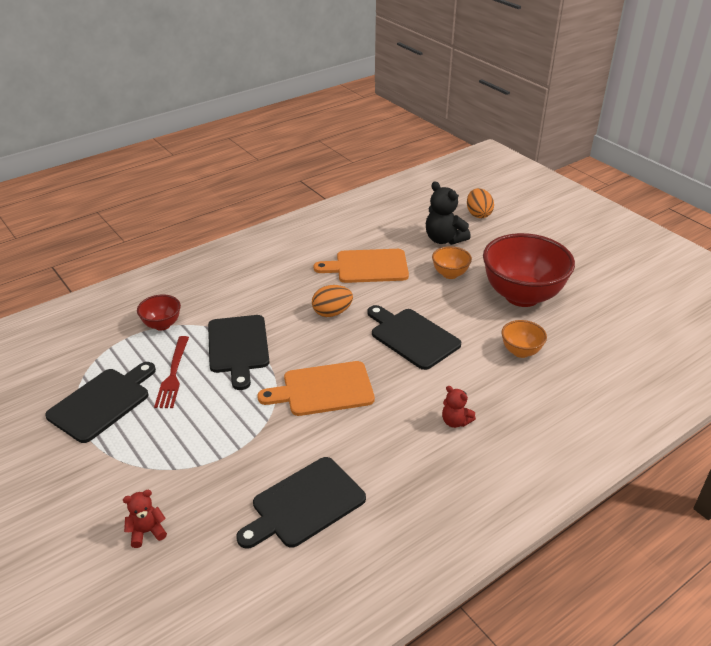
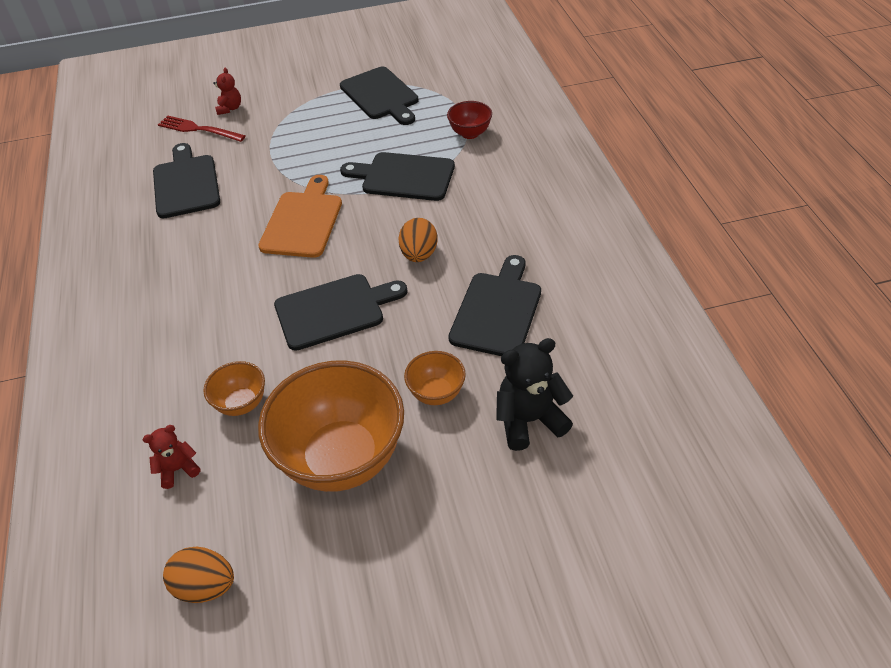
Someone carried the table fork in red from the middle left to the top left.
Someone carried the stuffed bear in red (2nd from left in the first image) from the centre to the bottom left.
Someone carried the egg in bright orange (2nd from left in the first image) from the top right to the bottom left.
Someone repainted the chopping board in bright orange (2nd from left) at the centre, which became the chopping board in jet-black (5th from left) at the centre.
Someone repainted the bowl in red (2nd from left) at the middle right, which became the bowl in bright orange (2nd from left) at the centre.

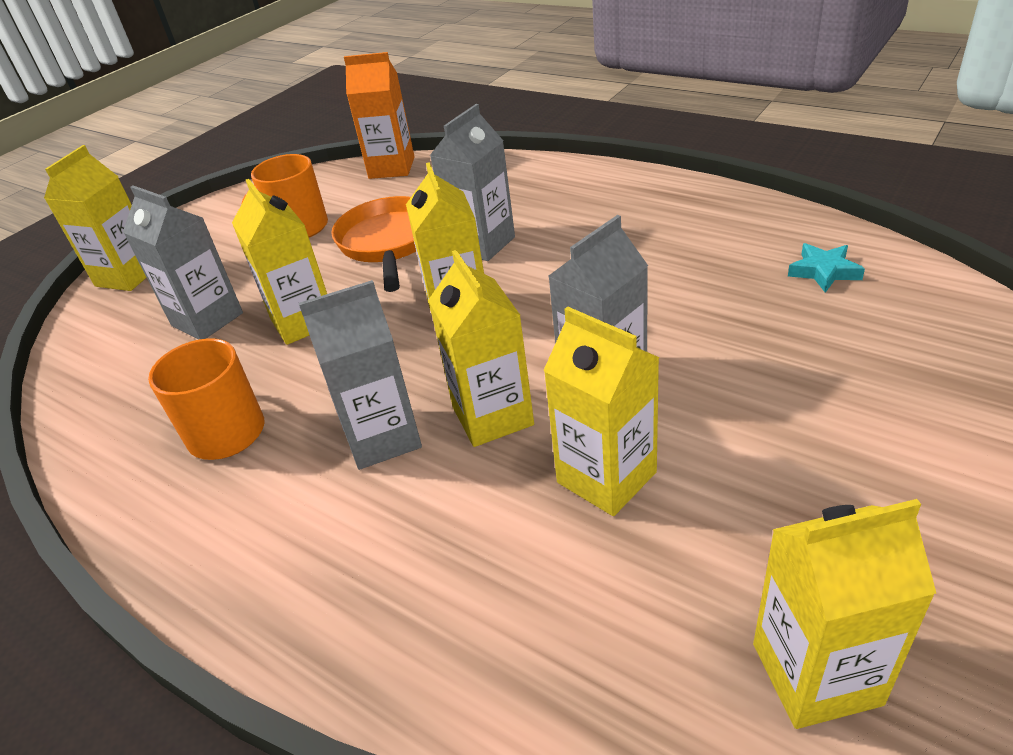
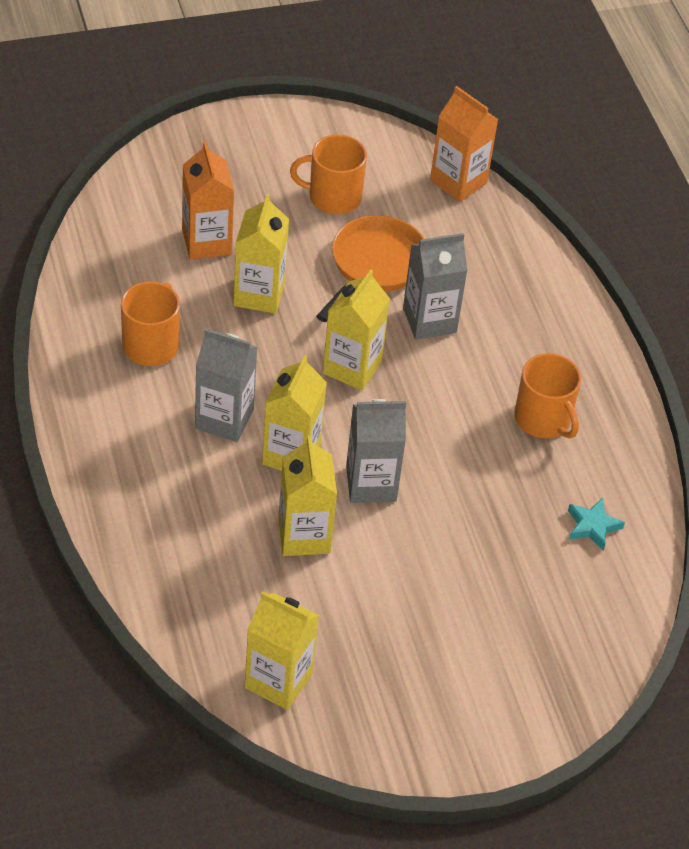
Someone took away the milk carton in yellow (1st from left) at the top left.
Someone put down the mug in bright orange (3rd from left) at the middle right.
Someone repainted the milk carton in ash-grey (1st from left) at the middle left, which became the milk carton in bright orange (1st from left) at the top left.

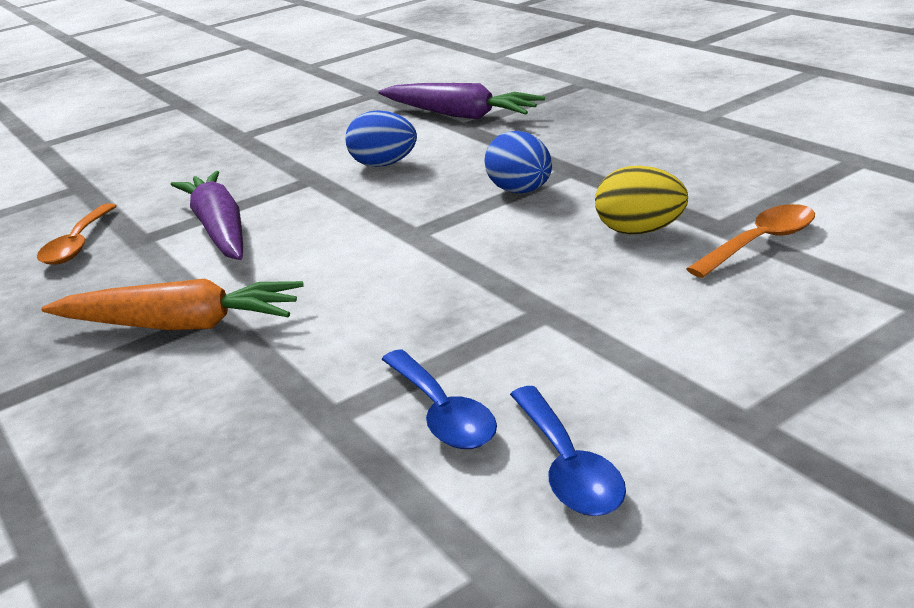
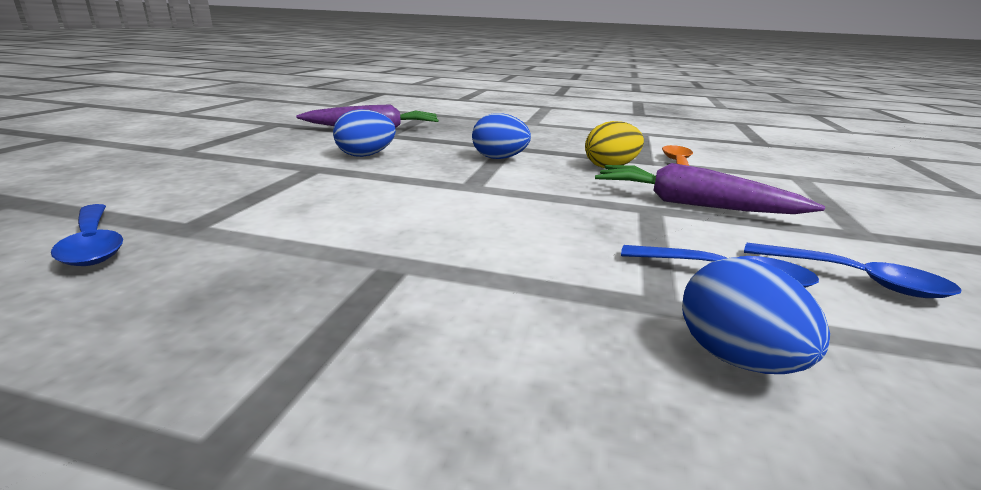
Someone took away the carrot in bright orange at the middle left.
Someone put down the egg in blue (3rd from left) at the middle right.
Someone carried the carrot in purple (1st from left in the first image) from the middle left to the middle right.
Someone repainted the teaspoon in bright orange (1st from left) at the middle left, which became the teaspoon in blue (1st from left) at the middle left.

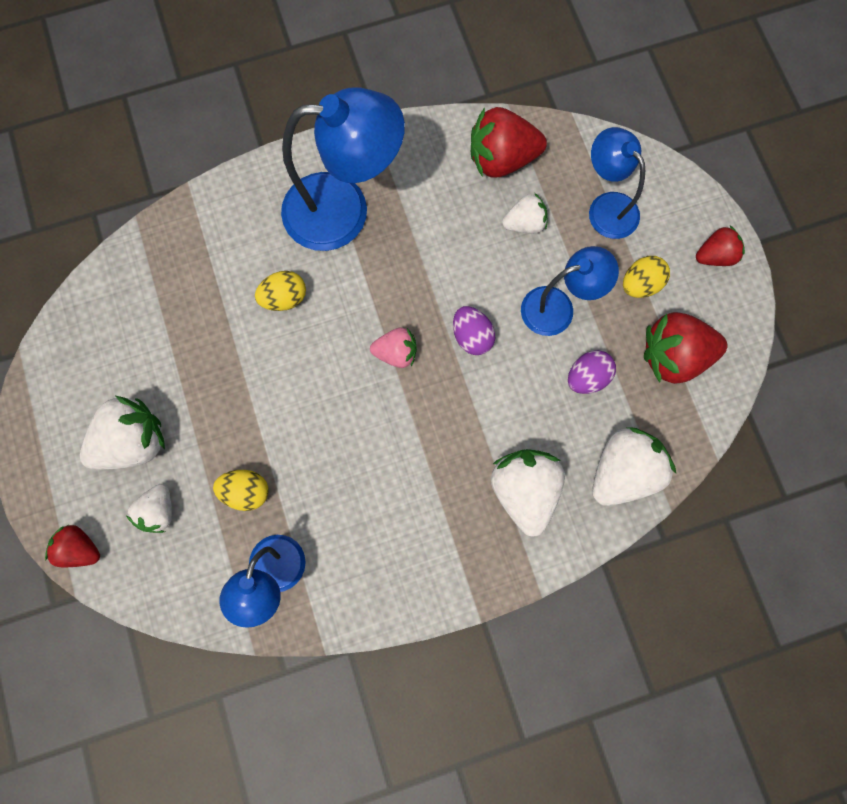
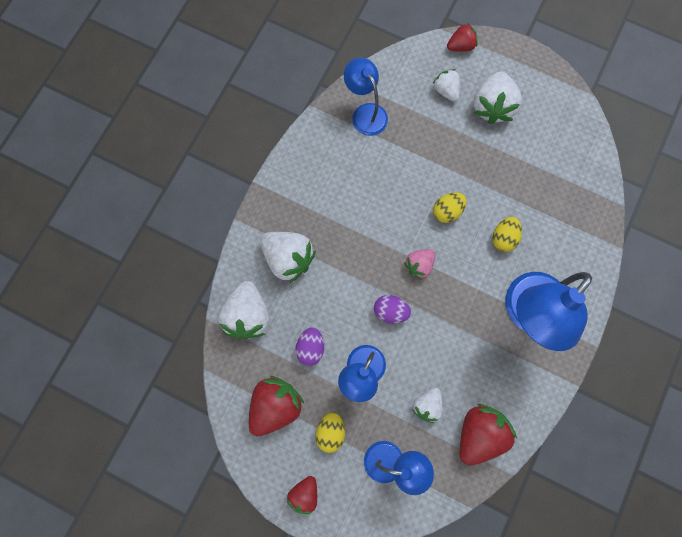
Someone carried the egg in yellow (1st from left in the first image) from the middle left to the centre.

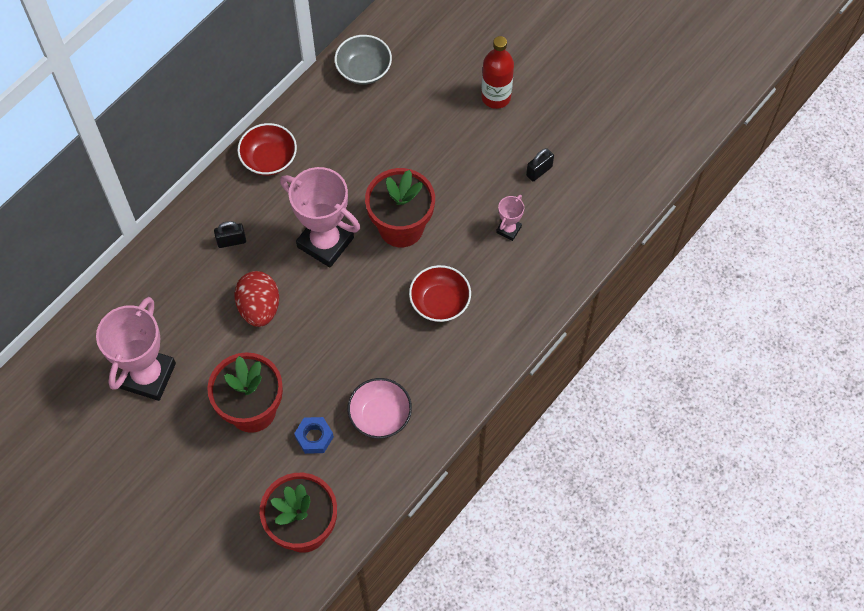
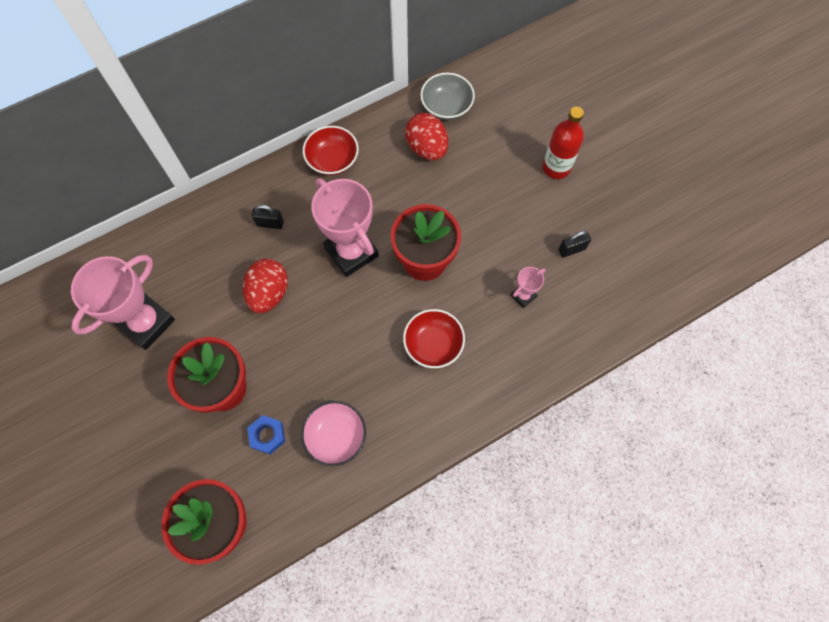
Someone put down the egg in red (2nd from left) at the top centre.

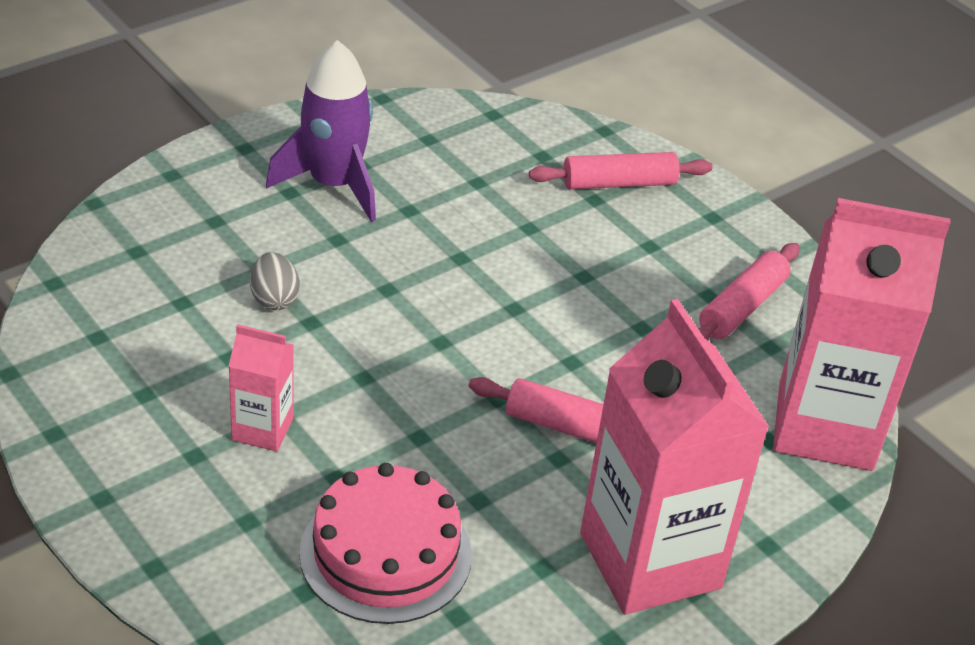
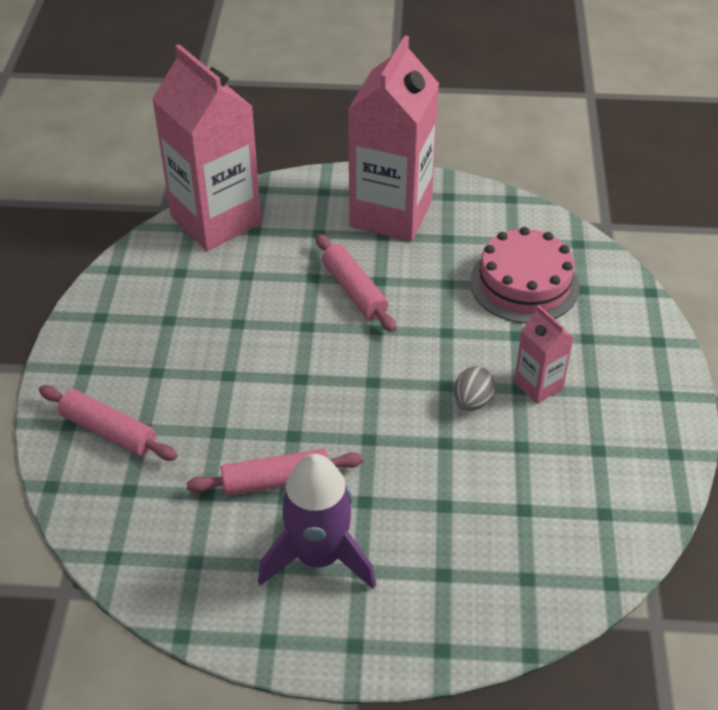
Someone carried the egg in ash-grey from the middle left to the centre.
Someone carried the dough roller in rosy (3rd from left in the first image) from the middle right to the centre.

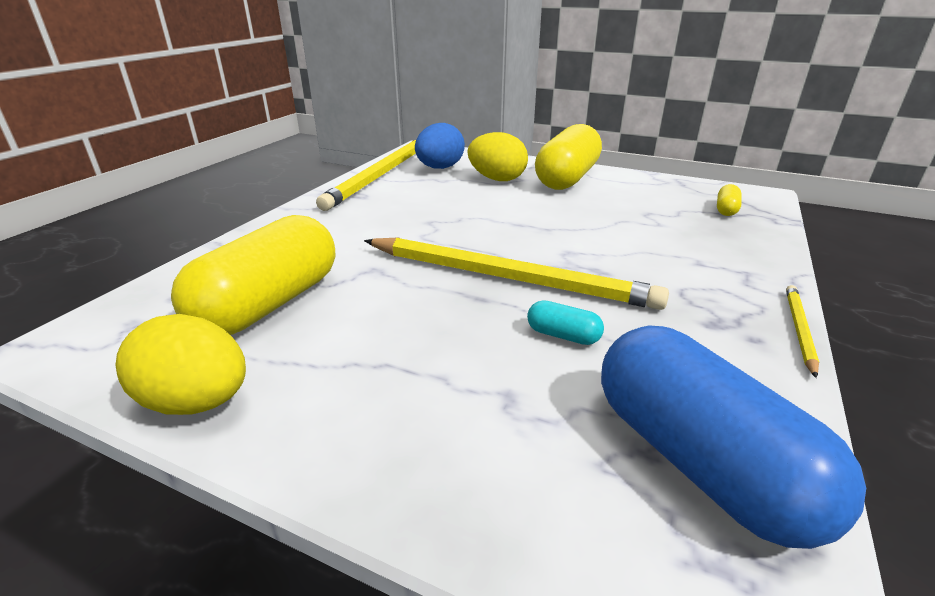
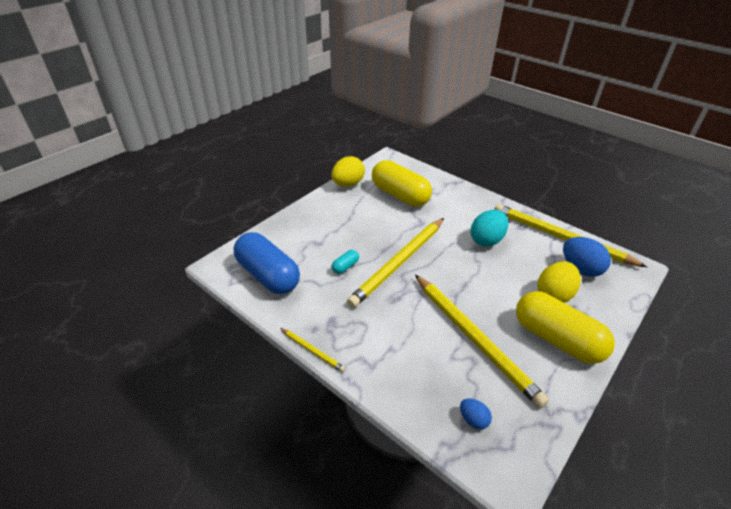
Someone put down the wooden pencil in yellow (3rd from left) at the bottom centre.
Someone put down the egg in teal at the middle right.
Someone swapped the capsule in yellow (3rd from left) at the middle right for the egg in blue (1st from left) at the bottom centre.
Someone rotated the capsule in blue at the bottom right by 60 degrees clockwise.

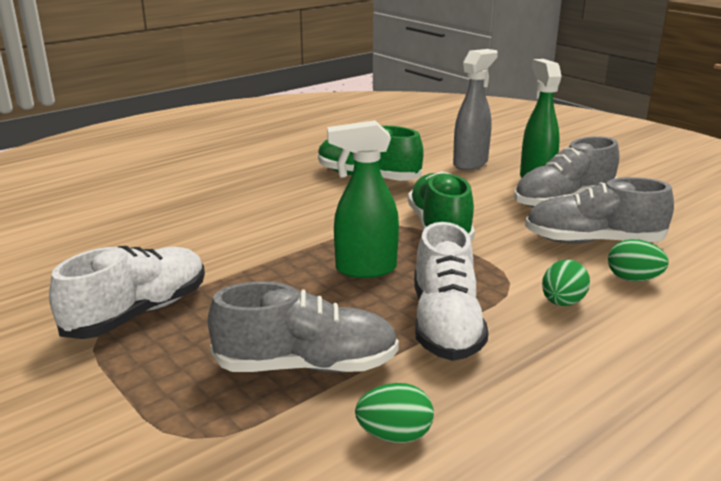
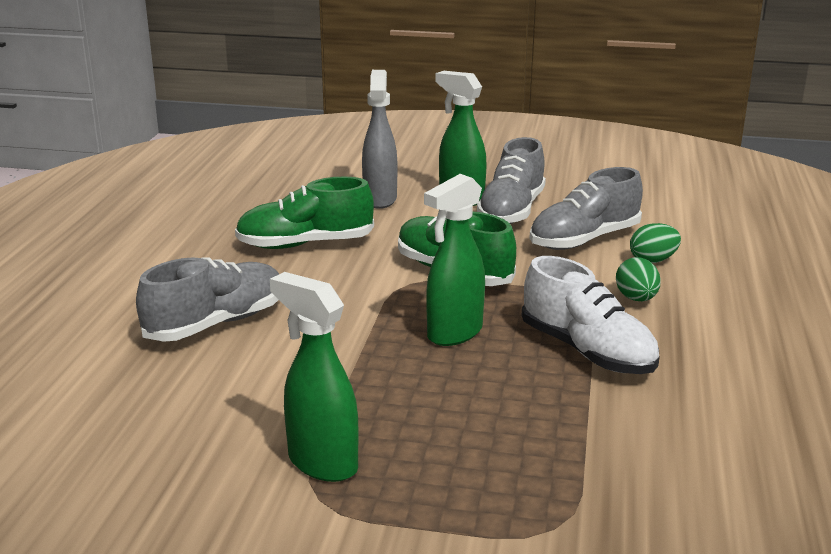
Someone took away the egg in emerald (1st from left) at the bottom centre.
Someone carried the lace-up shoe in ash-grey (1st from left) from the bottom centre to the middle left.
Someone swapped the lace-up shoe in white (1st from left) at the middle left for the spray cleaner in emerald (1st from left) at the bottom centre.

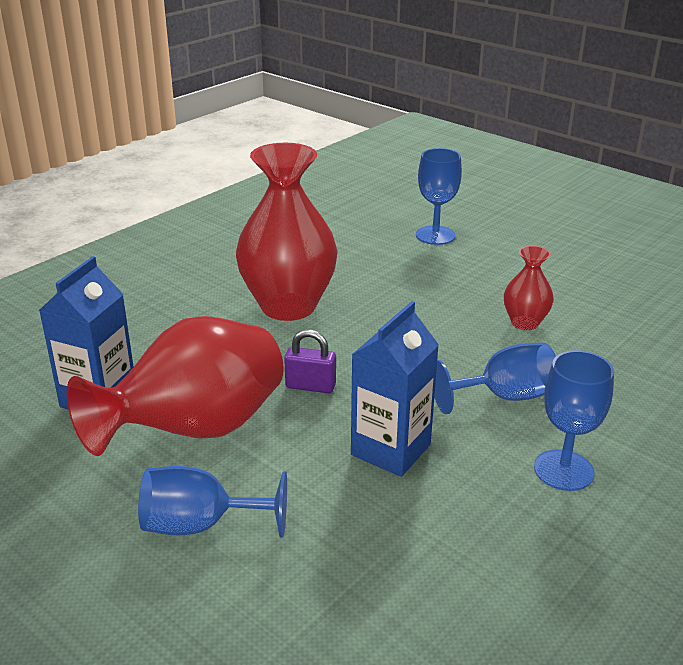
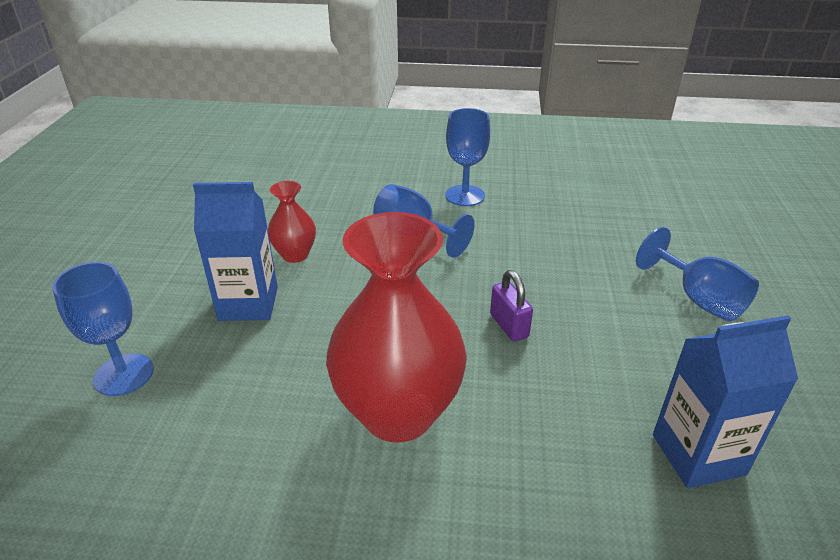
Someone took away the flower vase in red (1st from left) at the middle left.
Someone carried the milk carton in blue (2nd from left in the first image) from the centre to the middle left.

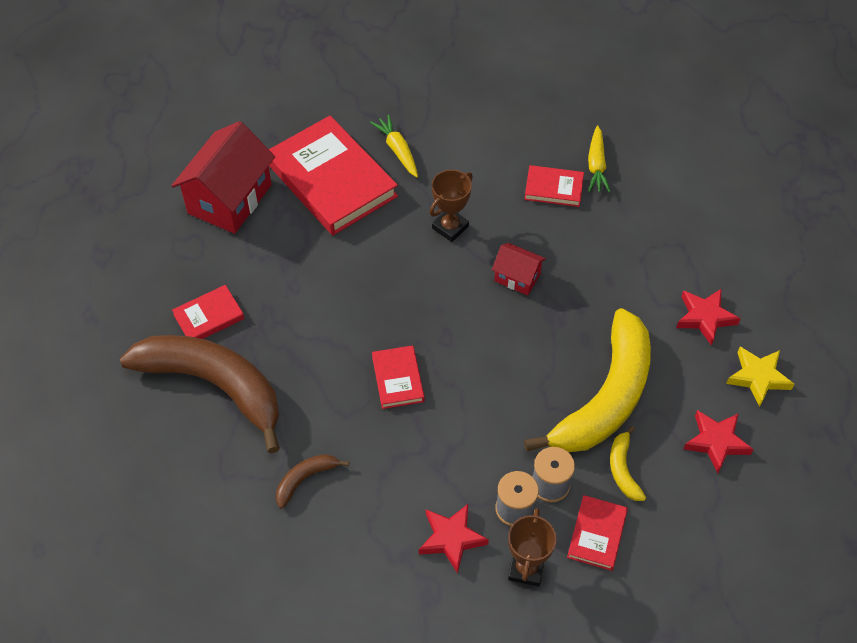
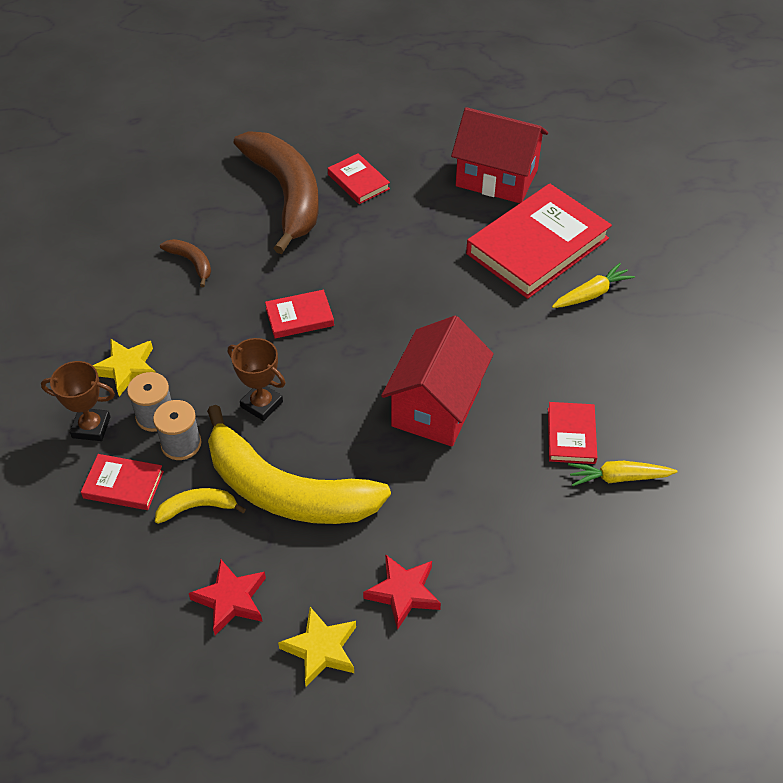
Someone carried the trophy in russet (1st from left in the first image) from the top centre to the middle left.
Someone repainted the five-pointed star in red (1st from left) at the bottom centre, which became the five-pointed star in yellow (1st from left) at the middle left.
Someone rotated the toy banana in russet (1st from left in the first image) at the middle left by 45 degrees counterclockwise.
Someone scaled the toy house in red (2nd from left in the first image) at the centre by 1.96.

